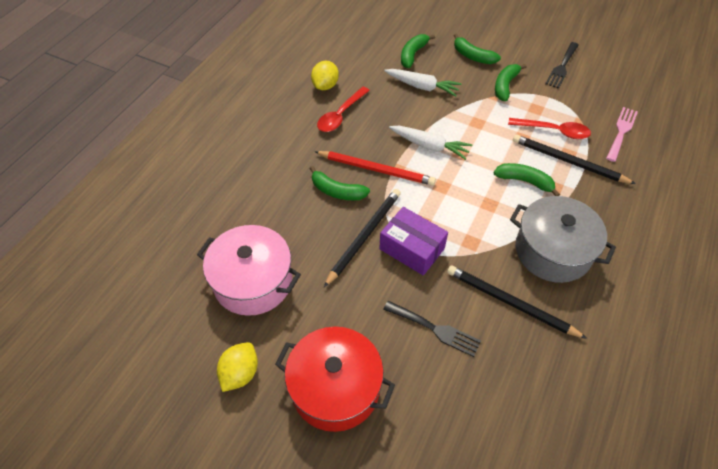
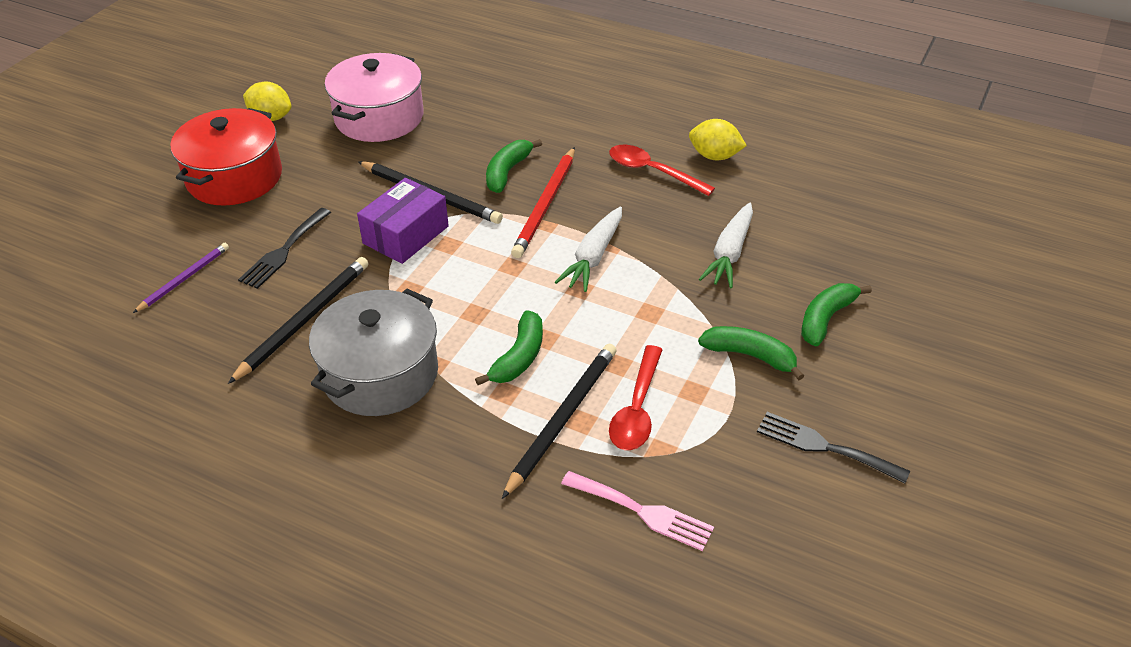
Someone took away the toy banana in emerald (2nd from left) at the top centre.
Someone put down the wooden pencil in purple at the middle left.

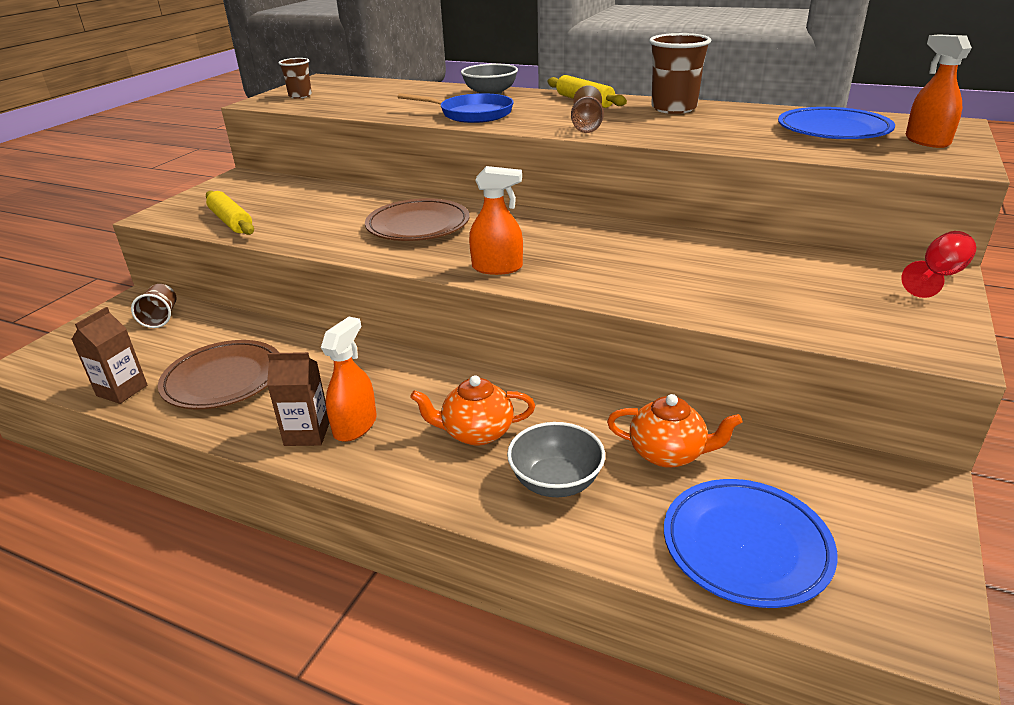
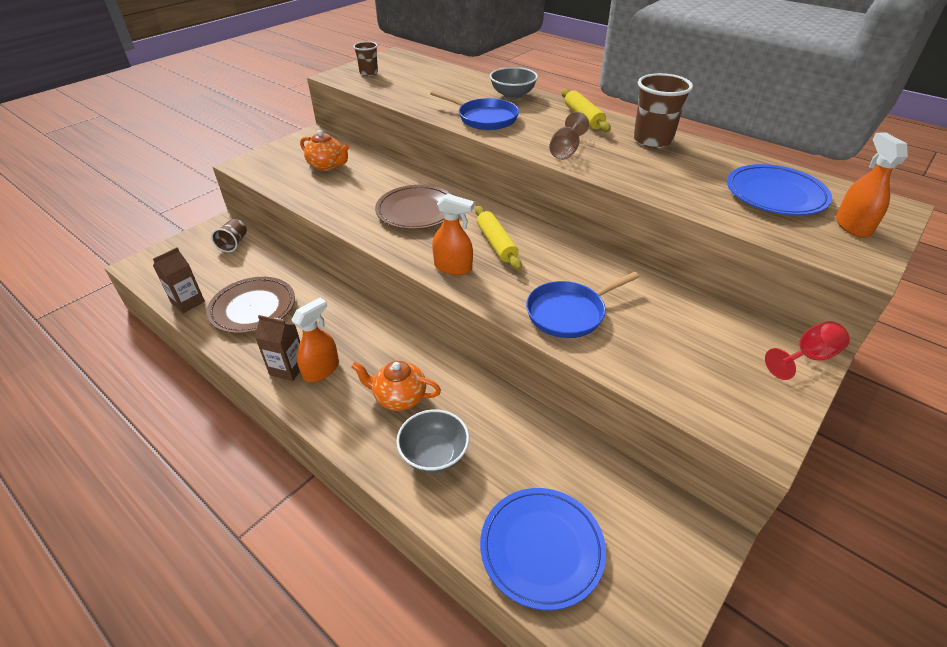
Someone put down the pan in blue (2nd from left) at the centre.
Someone carried the dough roller in yellow (1st from left) from the top left to the centre.
Someone carried the teapot in bright orange (2nd from left in the first image) from the centre to the top centre.

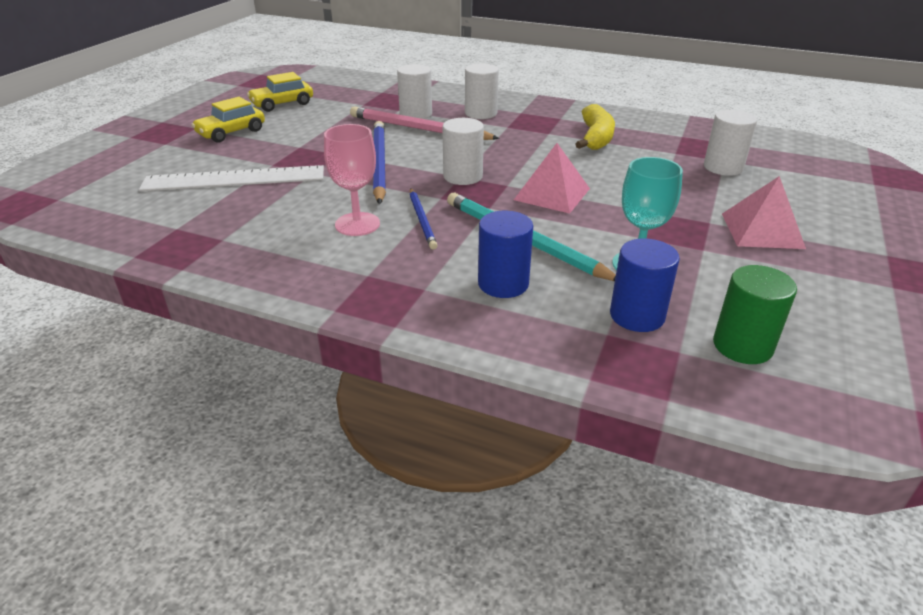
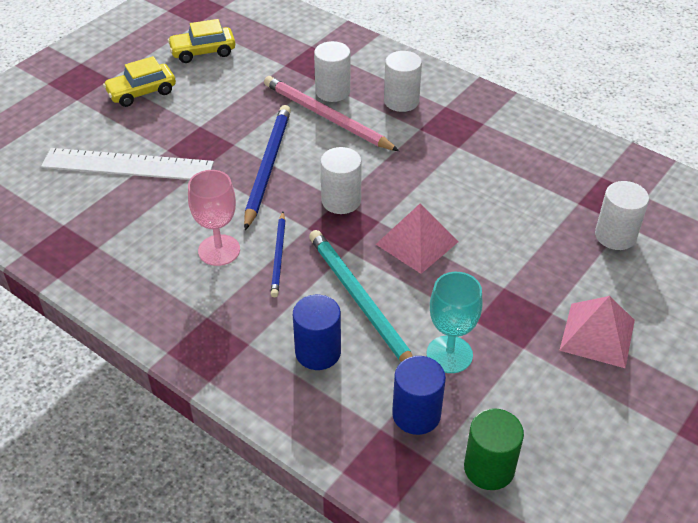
Someone took away the toy banana in yellow at the top centre.

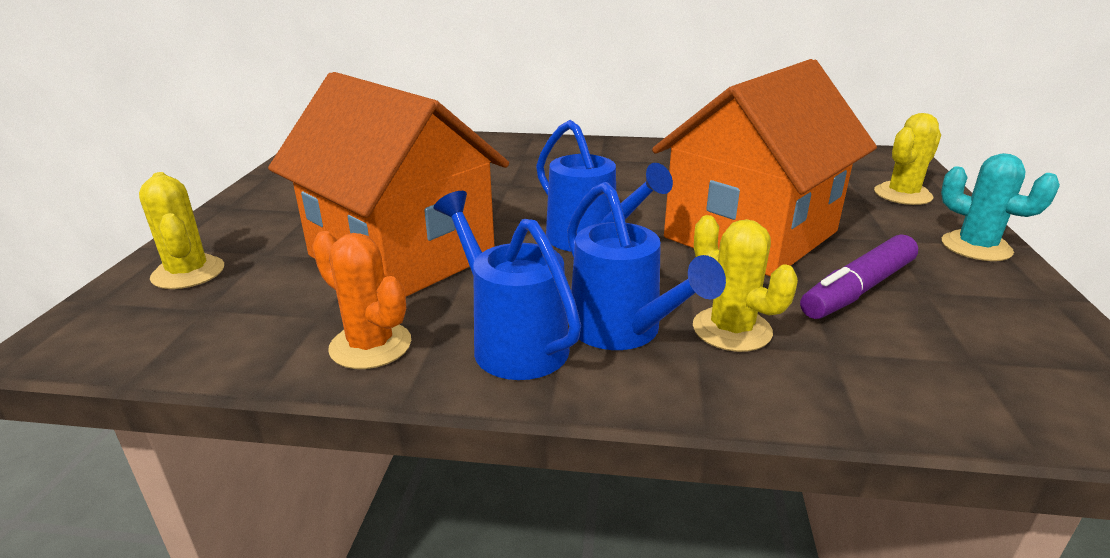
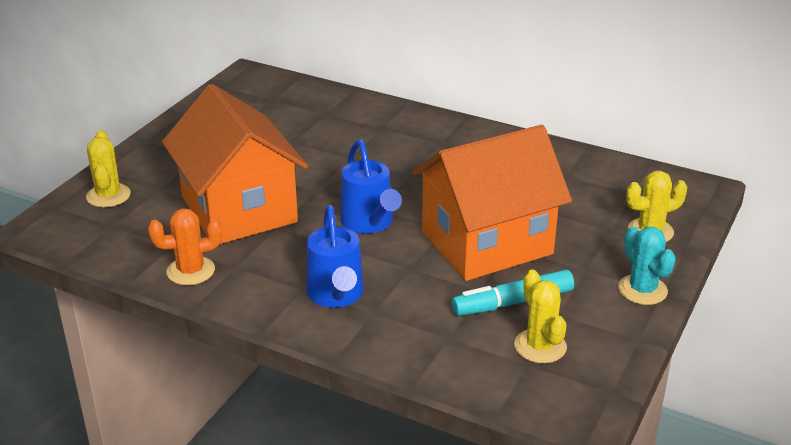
Someone took away the watering pot in blue (1st from left) at the centre.
Someone carried the prickly plant in yellow (2nd from left) from the middle right to the bottom right.
Someone repainted the marker in purple at the middle right, which became the marker in teal at the centre.
Someone rotated the prickly plant in bright orange at the middle left by 75 degrees counterclockwise.

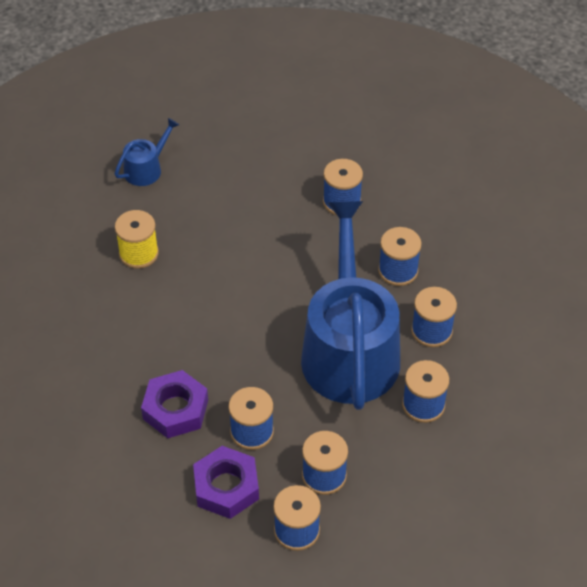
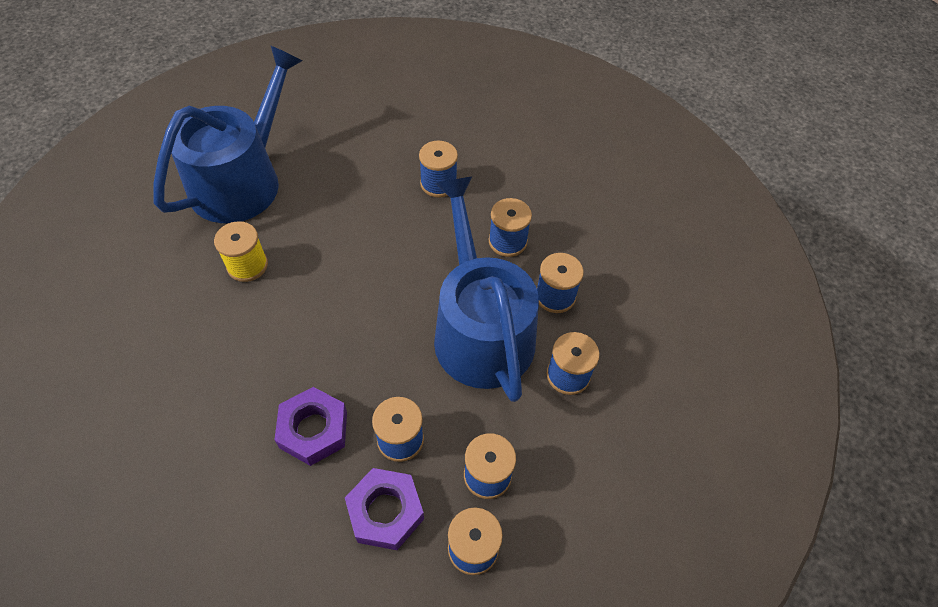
Someone scaled the watering pot in blue (1st from left) at the top left by 2.40.

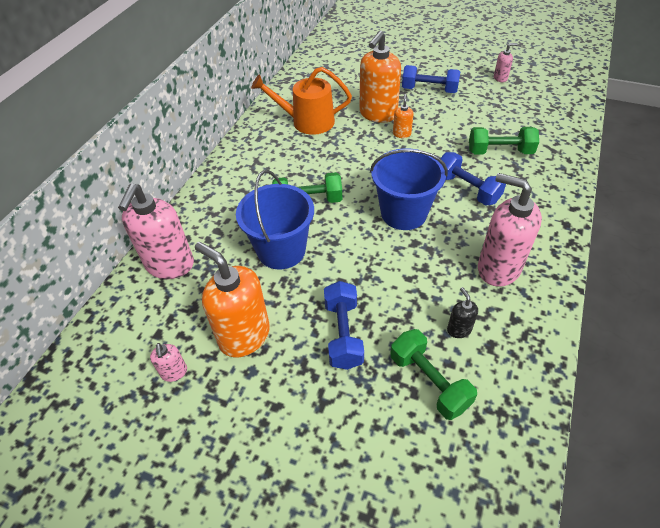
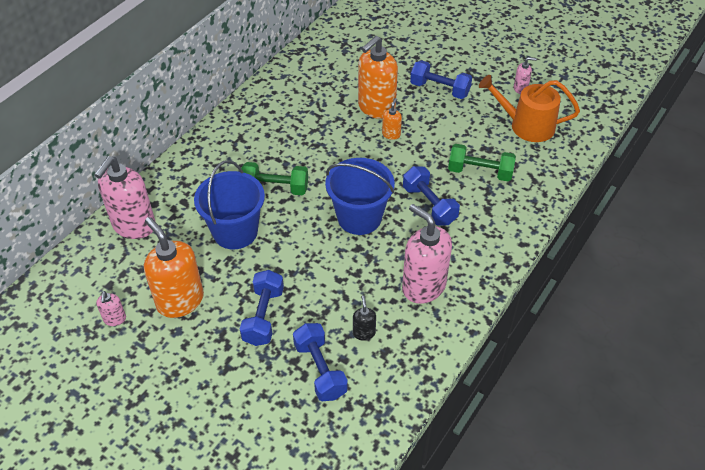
Someone carried the watering pot in bright orange from the top centre to the top right.
Someone repainted the hand weight in emerald (2nd from left) at the bottom centre, which became the hand weight in blue (2nd from left) at the bottom centre.

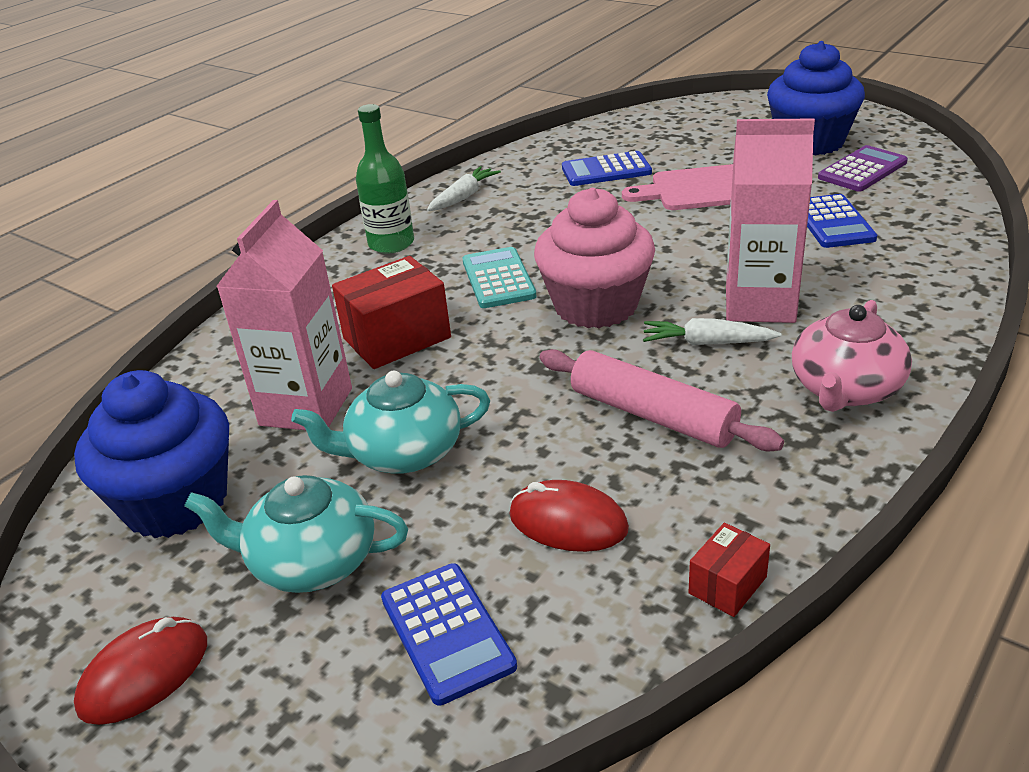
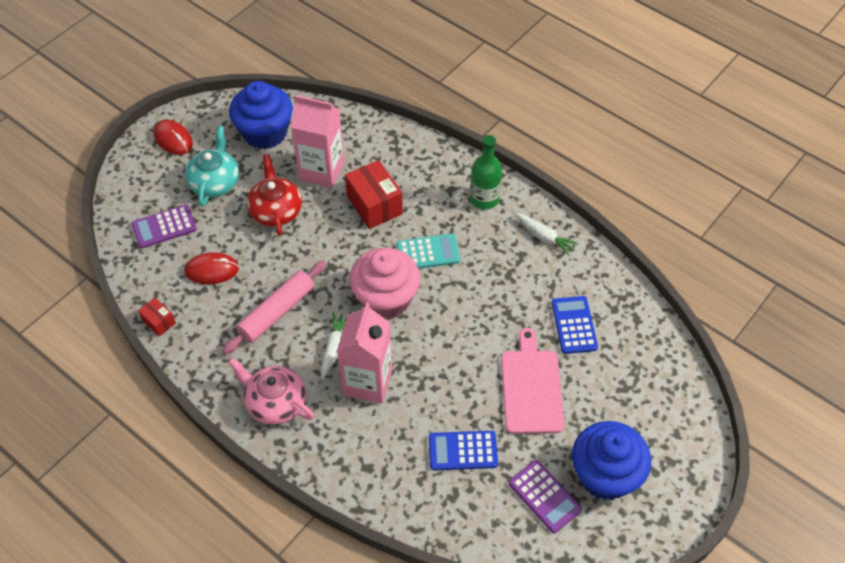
Someone repainted the teapot in teal (2nd from left) at the centre, which became the teapot in red at the middle left.
Someone repainted the adding machine in blue (1st from left) at the bottom centre, which became the adding machine in purple (1st from left) at the middle left.
Someone rotated the computer mouse in red (2nd from left) at the bottom centre by 60 degrees clockwise.

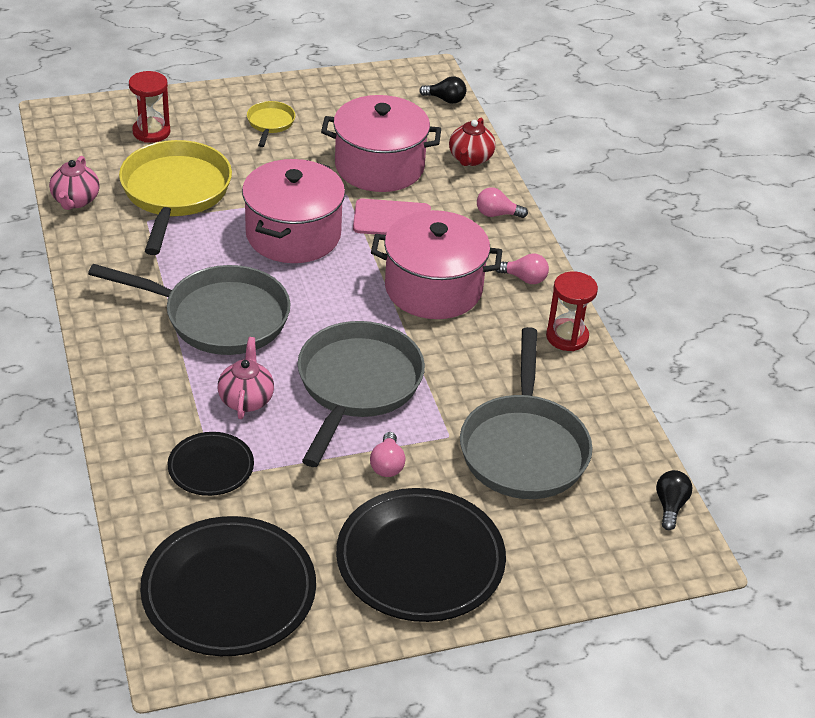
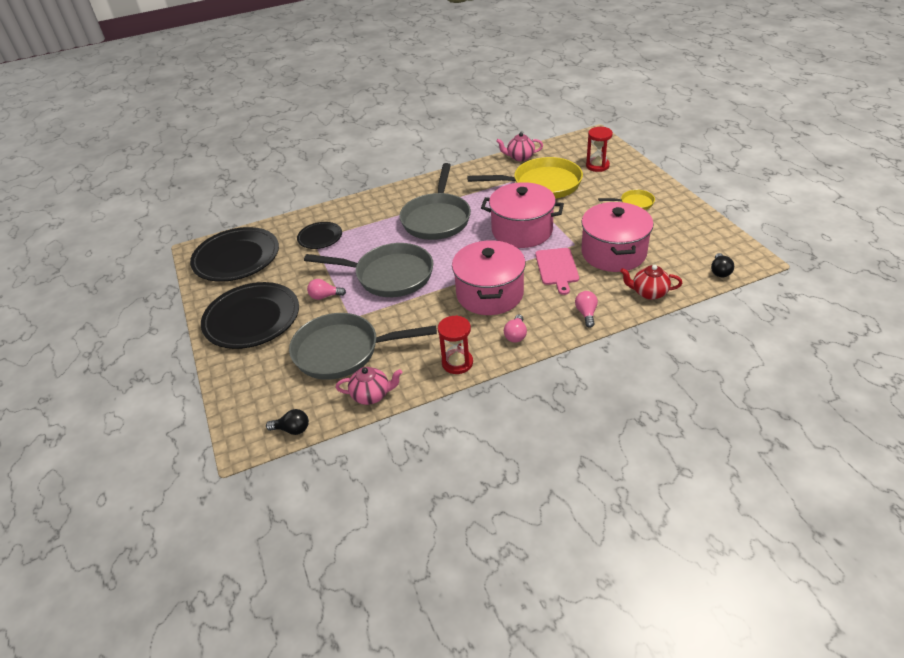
Someone carried the teapot in rosy (2nd from left in the first image) from the middle left to the centre.

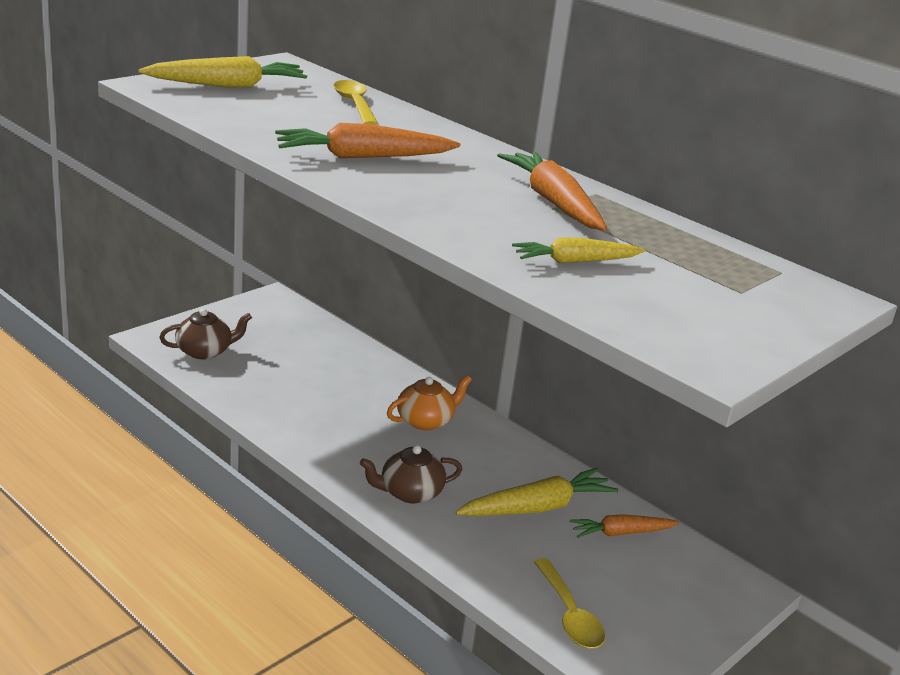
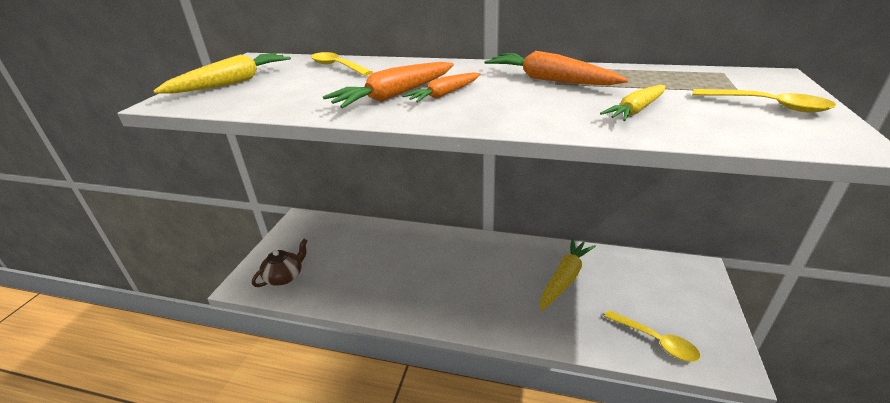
Someone took away the teapot in russet (2nd from left) at the bottom centre.
Someone took away the teapot in bright orange at the centre.
Someone put down the teaspoon in yellow (3rd from left) at the top right.
Someone carried the carrot in bright orange (3rd from left in the first image) from the bottom right to the top centre.

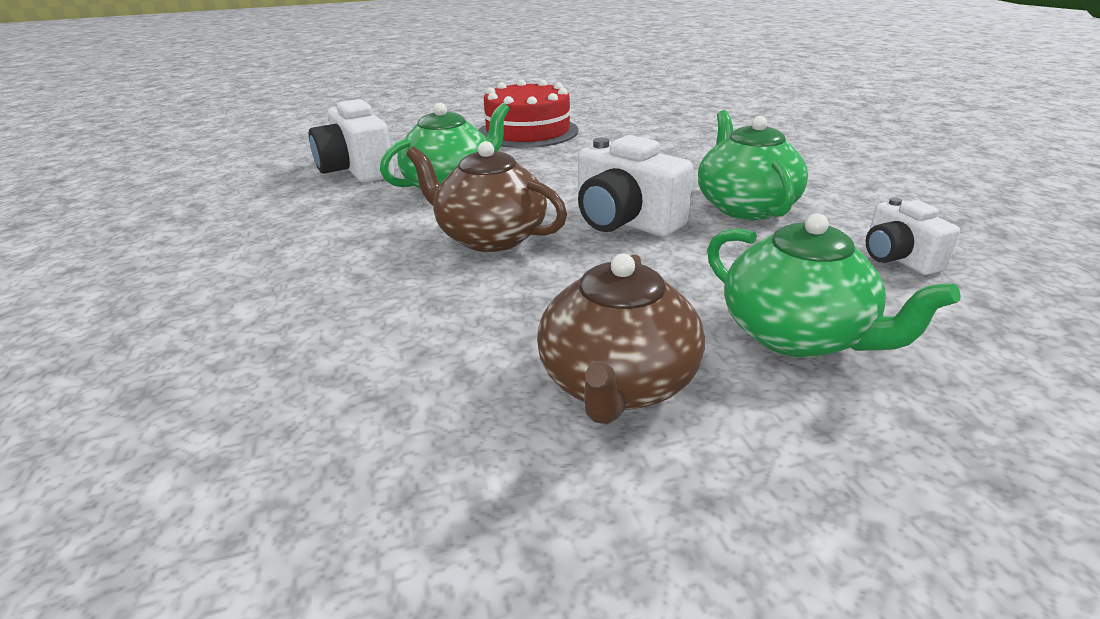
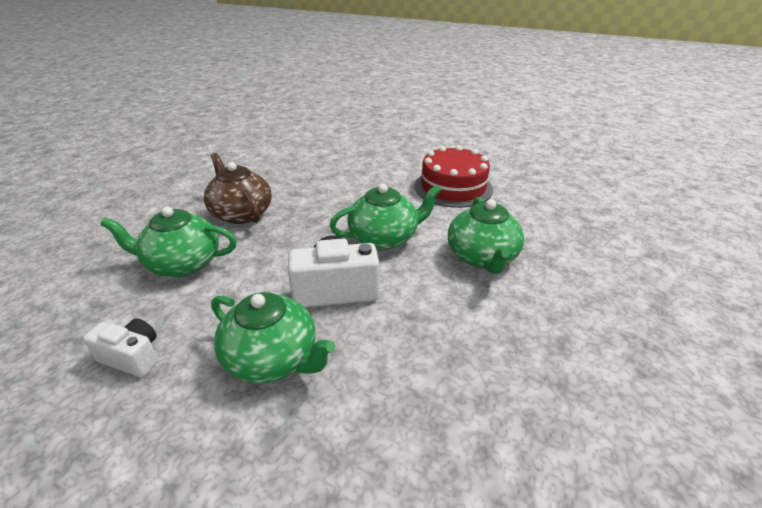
Someone took away the photo camera in white (1st from left) at the top left.
Someone carried the gateau in red from the top centre to the centre.
Someone repainted the teapot in russet (1st from left) at the top centre, which became the teapot in emerald (3rd from left) at the centre.

